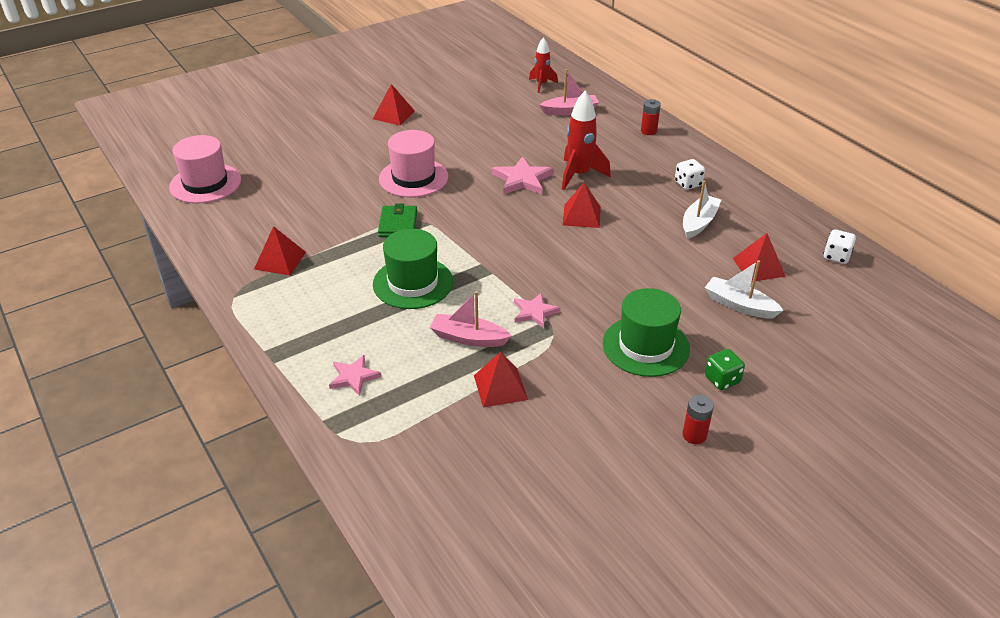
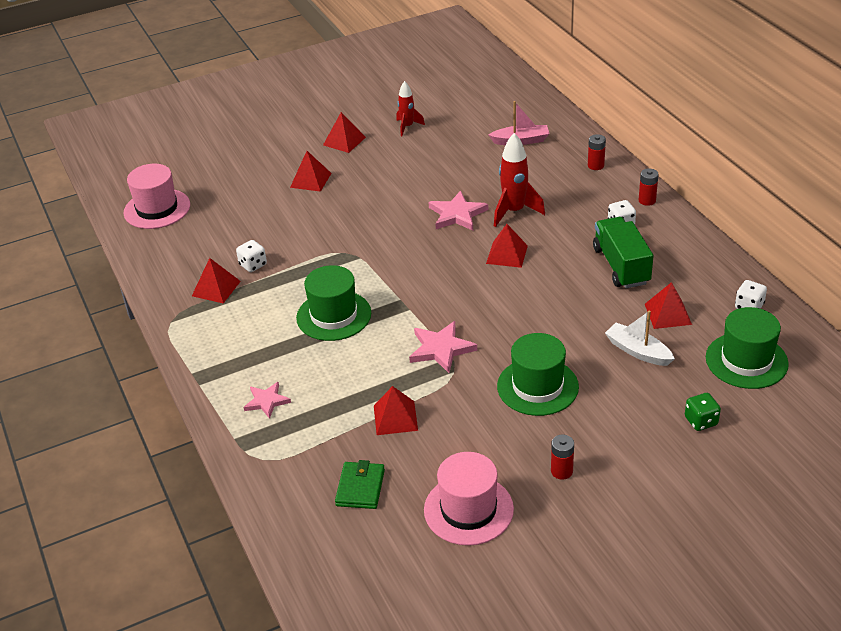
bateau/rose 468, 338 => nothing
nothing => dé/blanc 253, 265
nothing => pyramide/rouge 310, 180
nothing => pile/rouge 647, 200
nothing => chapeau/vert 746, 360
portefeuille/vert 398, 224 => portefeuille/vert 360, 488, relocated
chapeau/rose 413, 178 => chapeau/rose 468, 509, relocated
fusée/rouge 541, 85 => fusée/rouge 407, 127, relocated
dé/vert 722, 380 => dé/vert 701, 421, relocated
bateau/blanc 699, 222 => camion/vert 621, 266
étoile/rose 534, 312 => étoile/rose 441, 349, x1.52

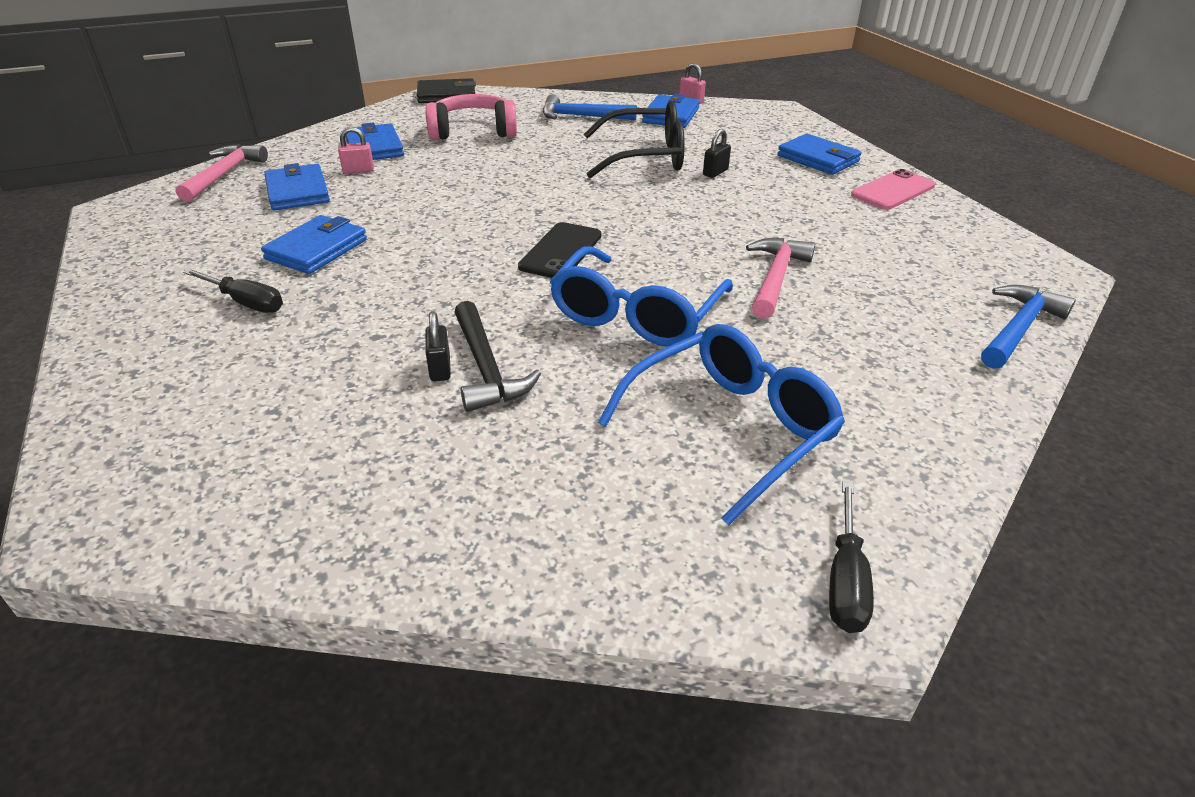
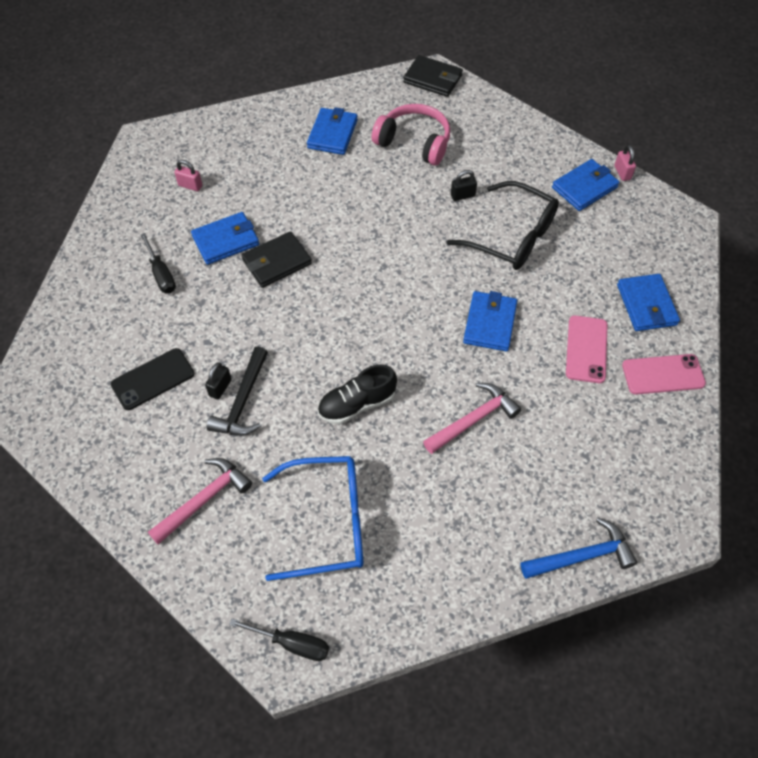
marteau/bleu 581, 117 => nothing
nothing => portefeuille/noir 277, 262
nothing => téléphone/rose 586, 349
marteau/rose 224, 174 => marteau/rose 204, 499, relocated
portefeuille/bleu 298, 192 => portefeuille/bleu 490, 323, relocated
cadenas/rose 358, 170 => cadenas/rose 190, 185, relocated
téléphone/noir 561, 251 => téléphone/noir 153, 379, relocated
cadenas/noir 715, 172 => cadenas/noir 462, 195, relocated
lunettes/bleu 636, 315 => chaussure/noir 357, 404
tournevis/noir 845, 579 => tournevis/noir 291, 643, 120 degrees counterclockwise

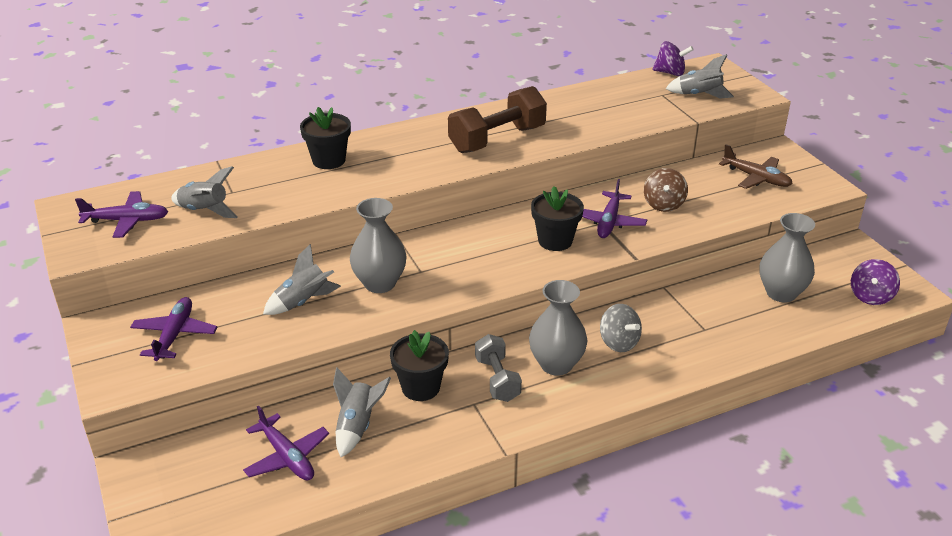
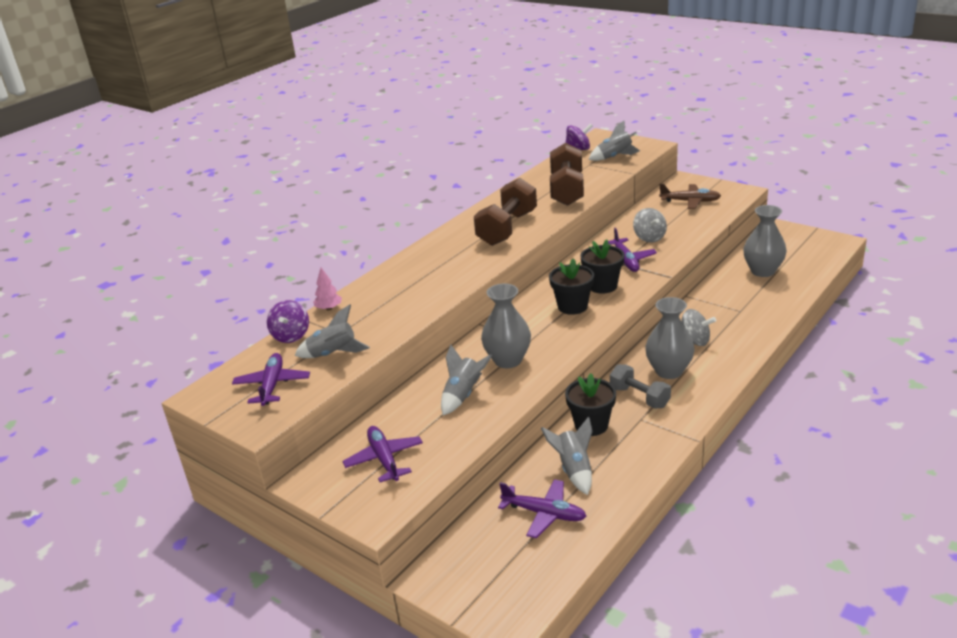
nothing => arbre/rose 329, 308
nothing => haltère/marron 567, 190
pot de fleurs/noir 329, 160 => pot de fleurs/noir 572, 306, relocated
toupie/violet 870, 296 => toupie/violet 291, 336, relocated
toupie/marron 663, 204 => toupie/gris 649, 238
avion/violet 127, 221 => avion/violet 272, 385, 60 degrees counterclockwise

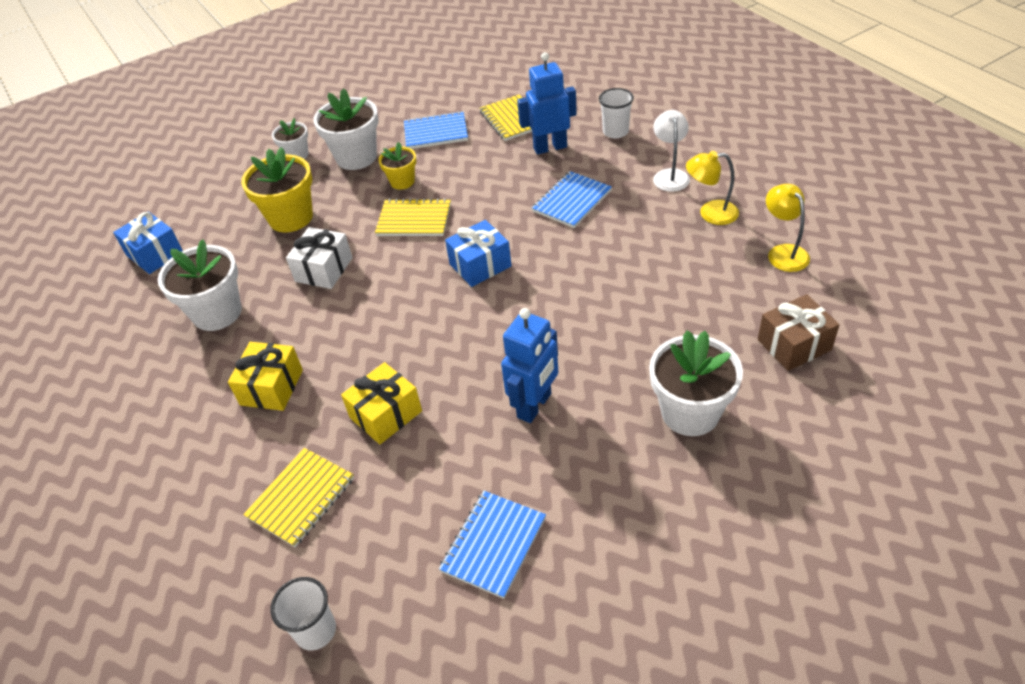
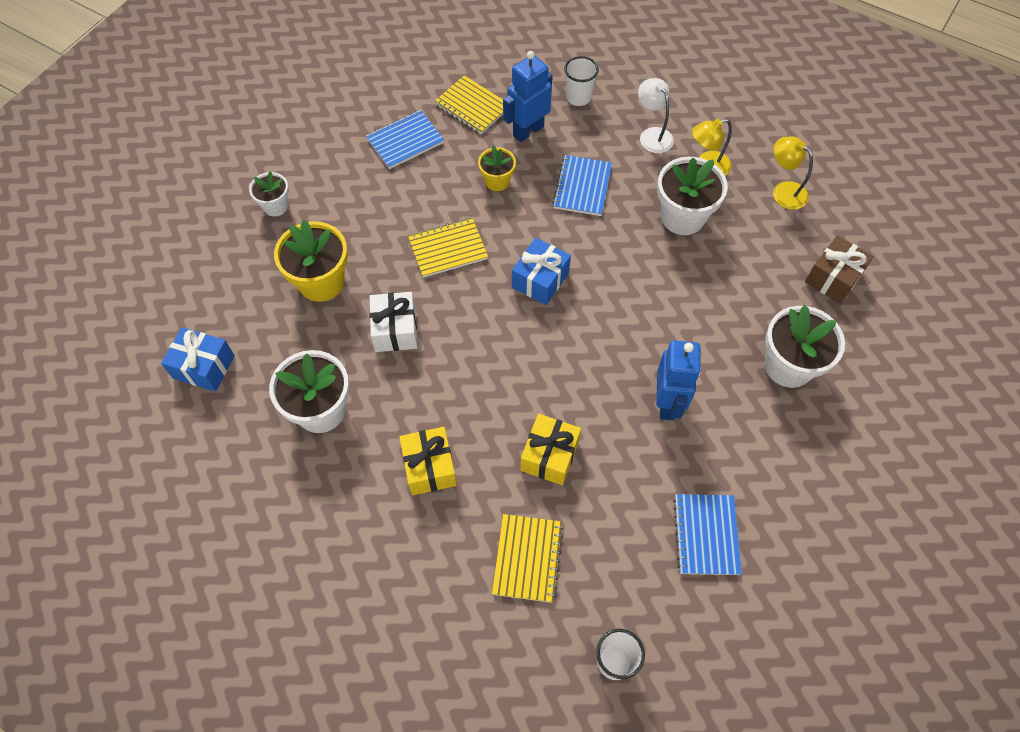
pot de fleurs/blanc 356, 157 => pot de fleurs/blanc 682, 217, relocated
pot de fleurs/jaune 402, 181 => pot de fleurs/jaune 497, 181, relocated

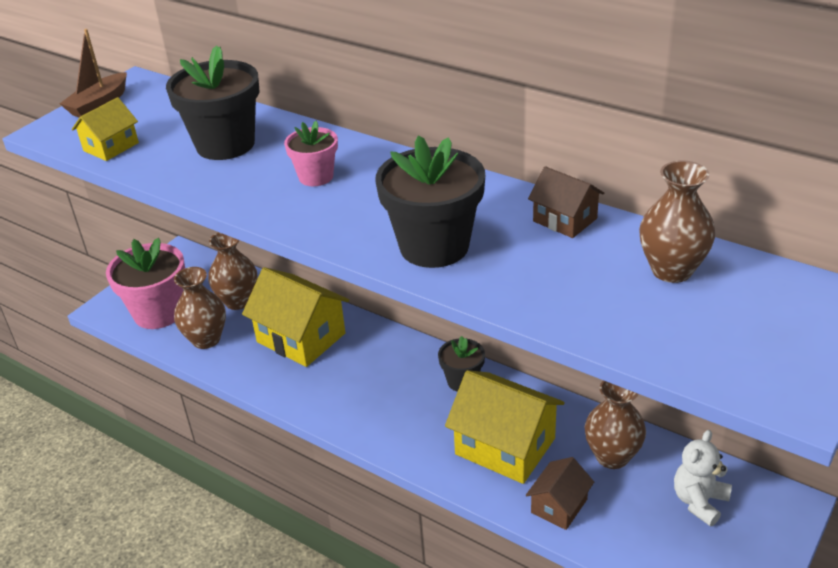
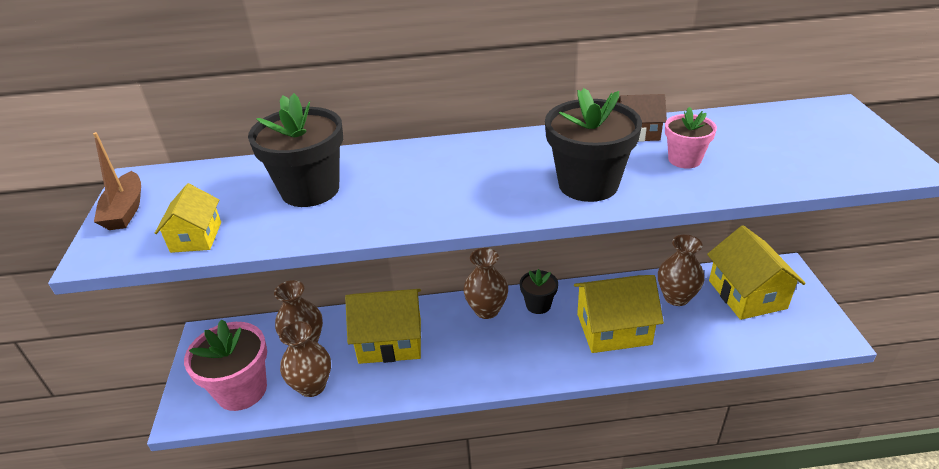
maison/marron 559, 506 => nothing
pot de fleurs/rose 316, 177 => pot de fleurs/rose 684, 159, relocated
vase/marron 671, 270 => vase/marron 486, 310, relocated
ours en peluche/blanc 699, 501 => maison/jaune 747, 294

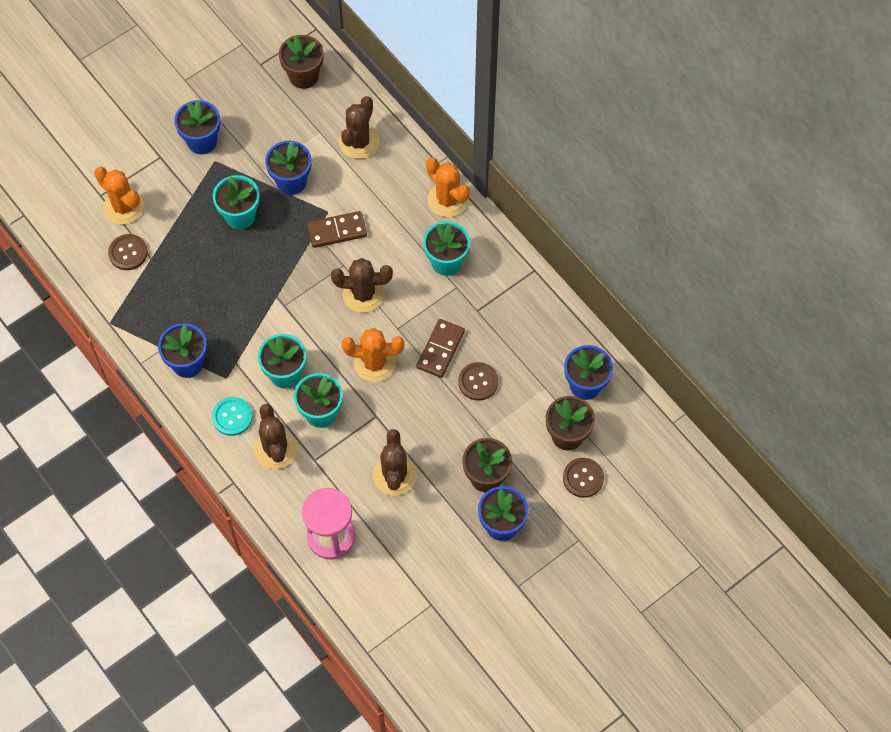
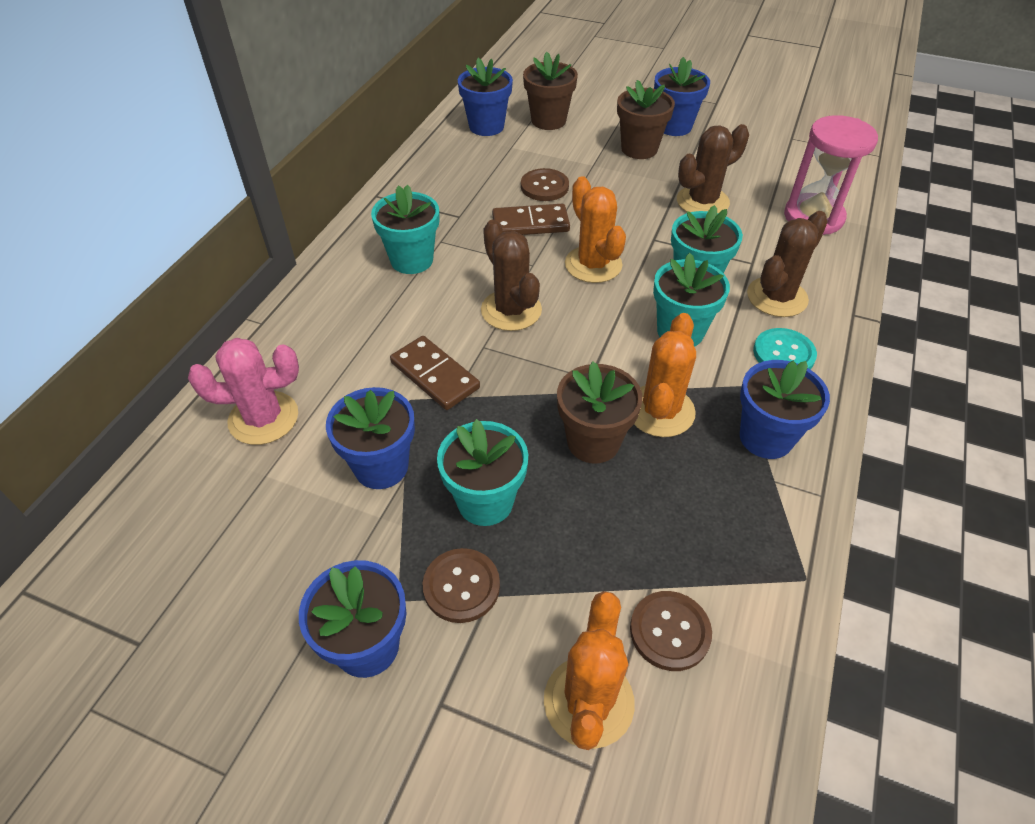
pot de fleurs/marron 304, 76 => pot de fleurs/marron 593, 442, relocated
cactus/orange 447, 200 => cactus/orange 660, 411, relocated
bouton/marron 583, 478 => bouton/marron 461, 586, relocated
cactus/marron 359, 142 => cactus/rose 263, 418

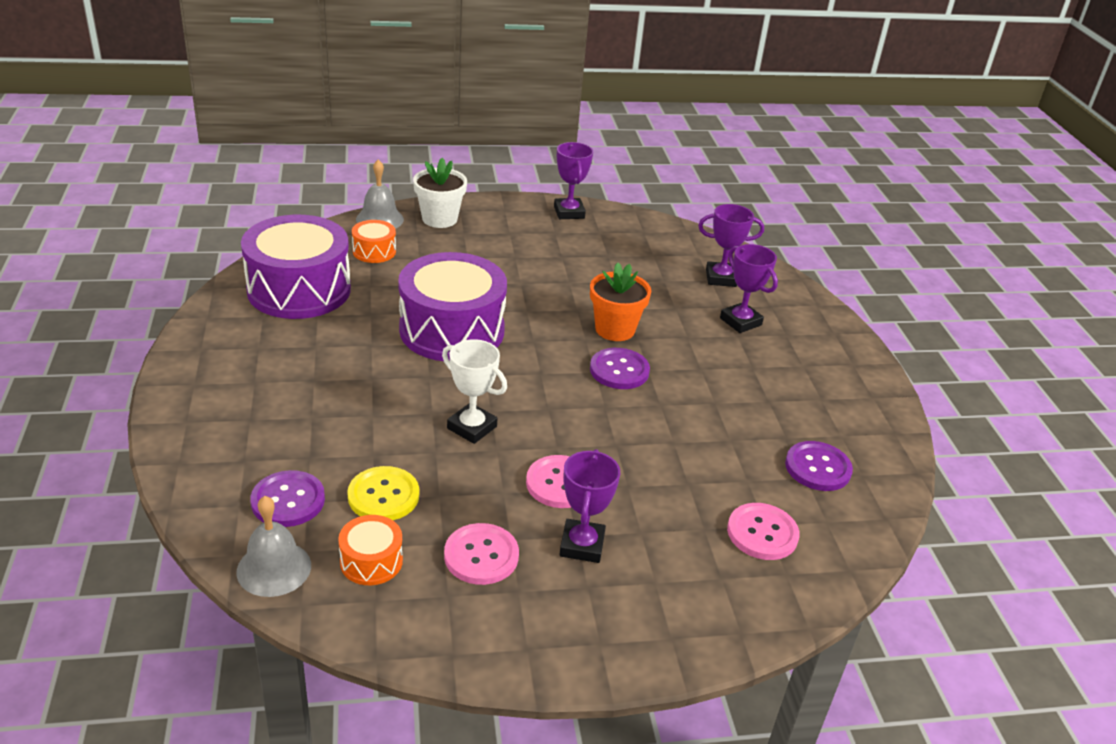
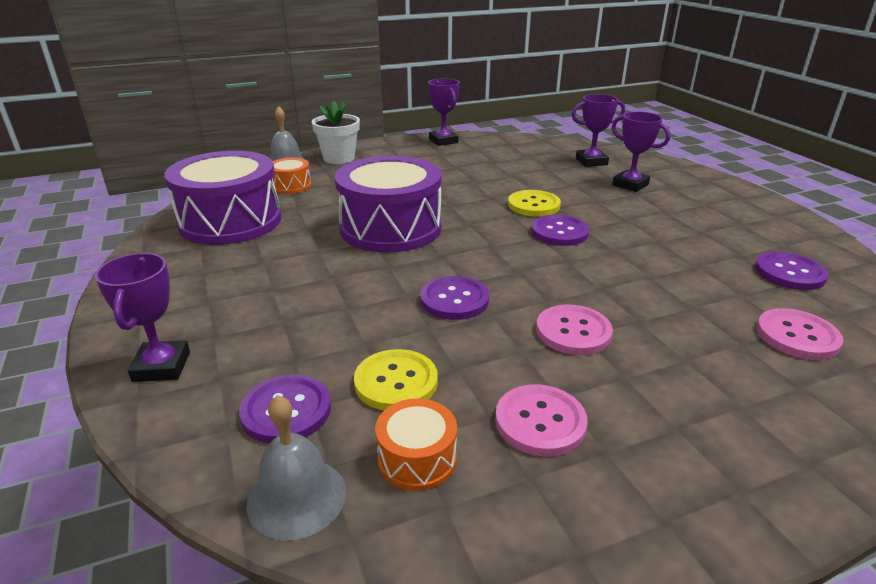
trophée/violet 582, 545 => trophée/violet 161, 366, relocated
trophée/blanc 472, 427 => bouton/violet 454, 300
pot de fleurs/orange 615, 329 => bouton/jaune 533, 205

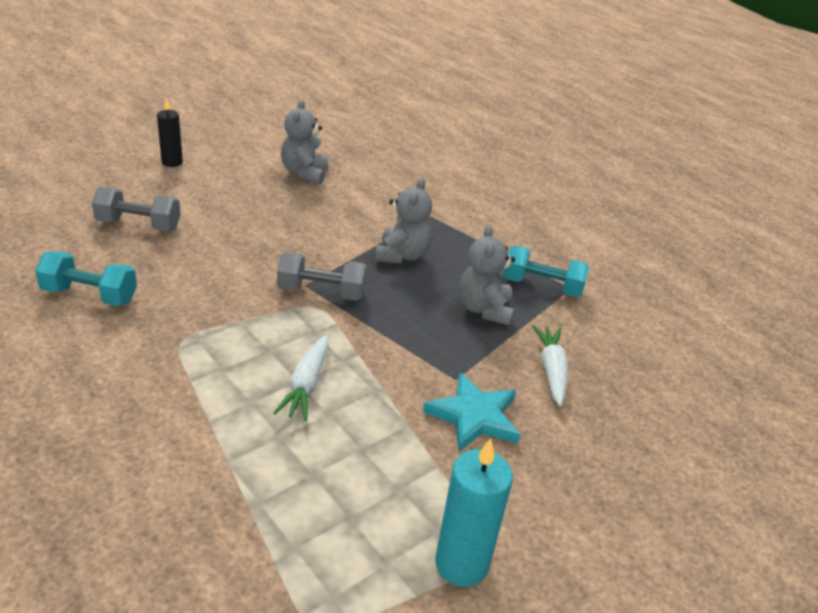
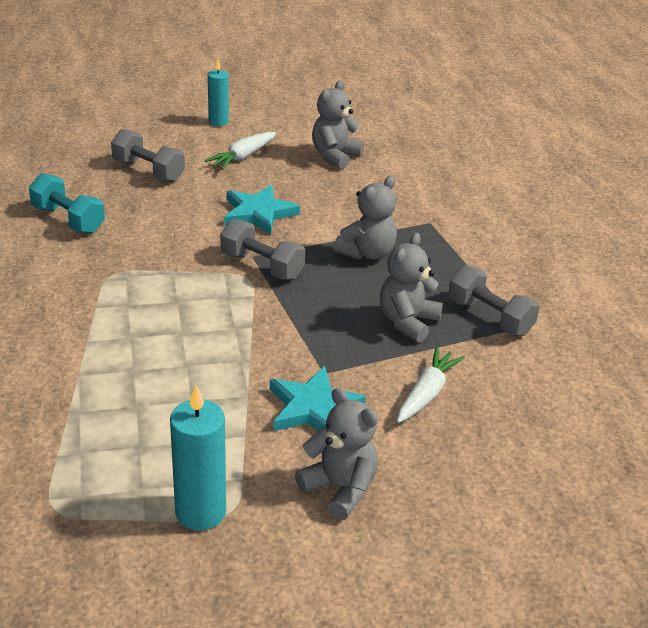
nothing => étoile/turquoise 258, 213
nothing => ours en peluche/gris 340, 488
carotte/blanc 306, 385 => carotte/blanc 242, 157, relocated
bougie/noir 172, 162 => bougie/turquoise 218, 121
haltère/turquoise 542, 286 => haltère/gris 490, 317

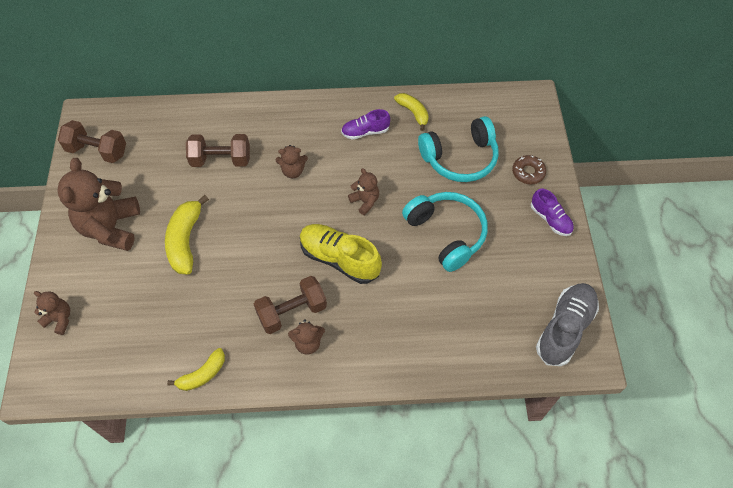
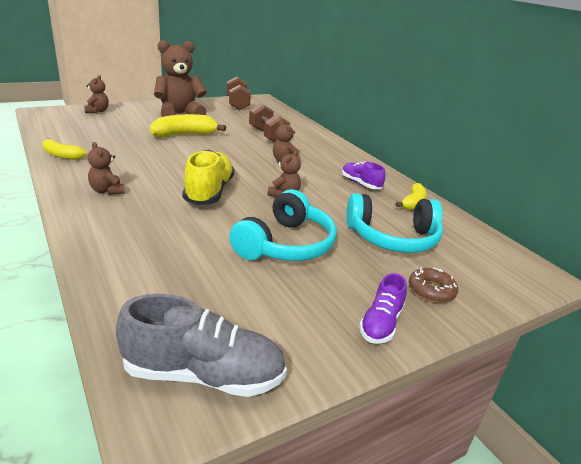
haltère/marron 292, 312 => nothing
casque audio/turquoise 460, 158 => casque audio/turquoise 392, 238, 45 degrees counterclockwise

